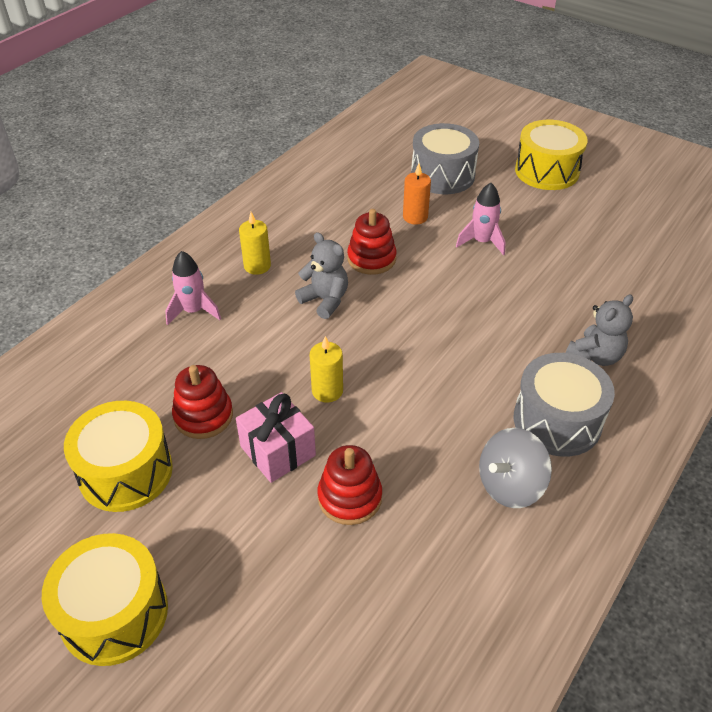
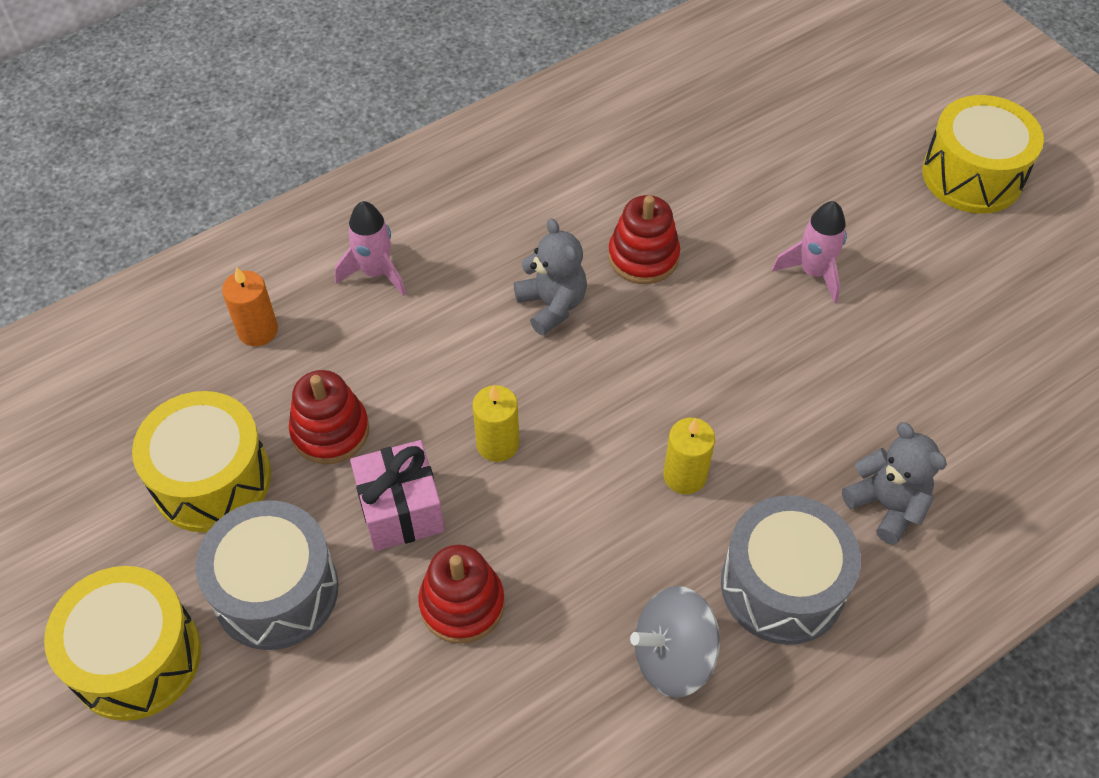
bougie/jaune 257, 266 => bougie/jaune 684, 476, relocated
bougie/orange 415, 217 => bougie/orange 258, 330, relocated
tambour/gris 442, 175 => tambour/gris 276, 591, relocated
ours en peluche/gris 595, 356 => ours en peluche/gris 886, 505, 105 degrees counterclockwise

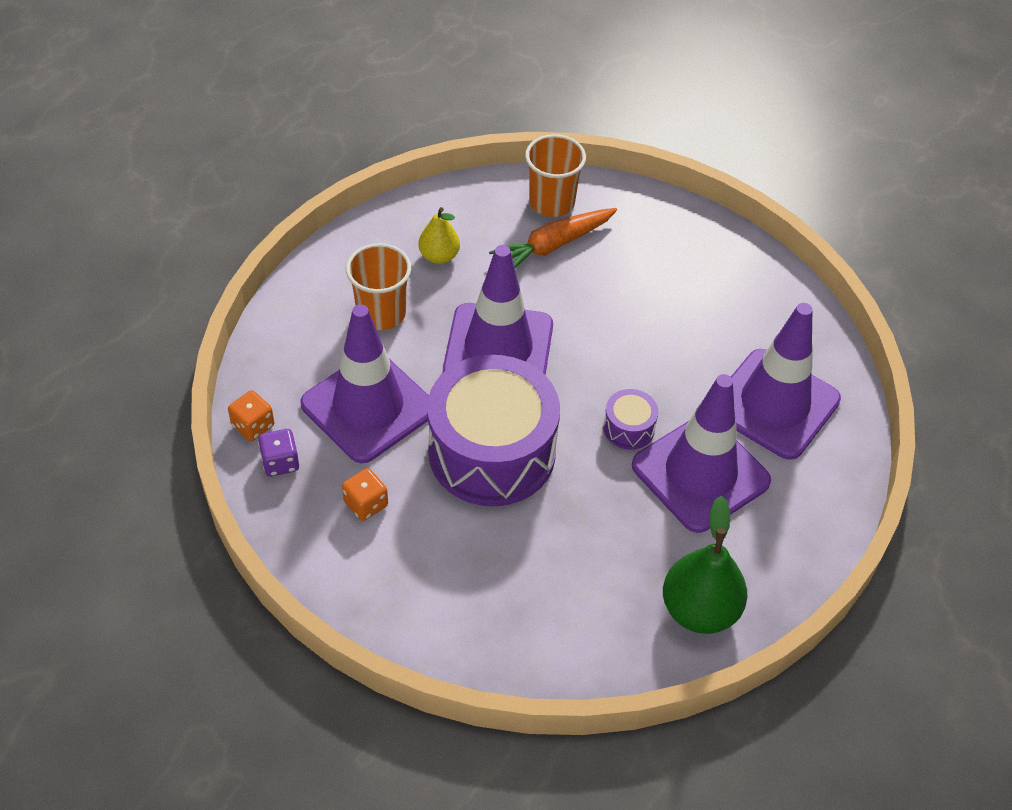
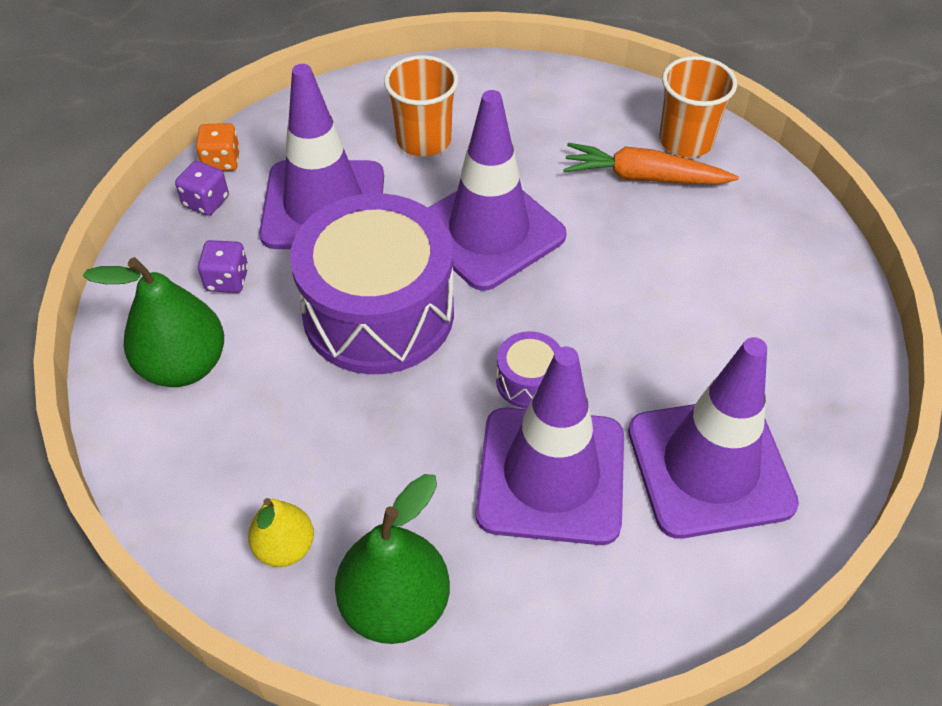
nothing => poire/vert 183, 365
poire/jaune 439, 256 => poire/jaune 285, 547, relocated
dé/orange 366, 504 => dé/violet 227, 280

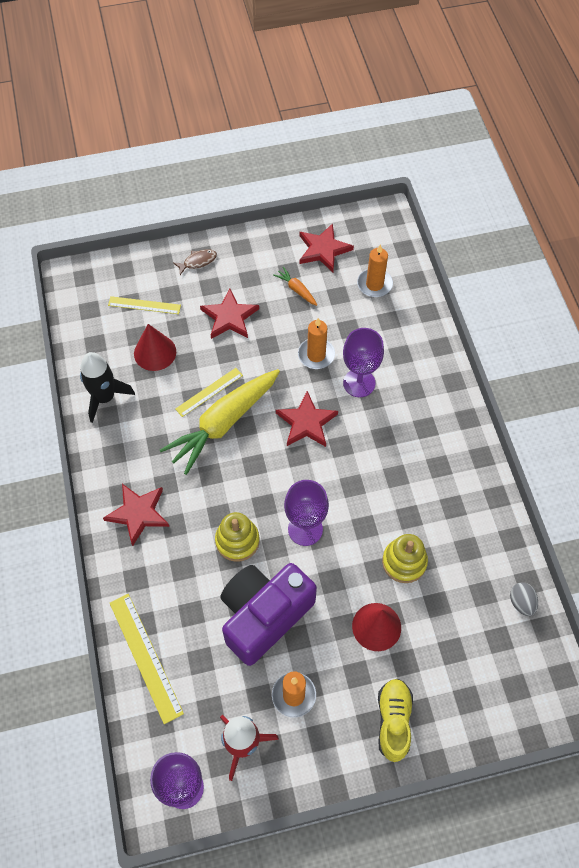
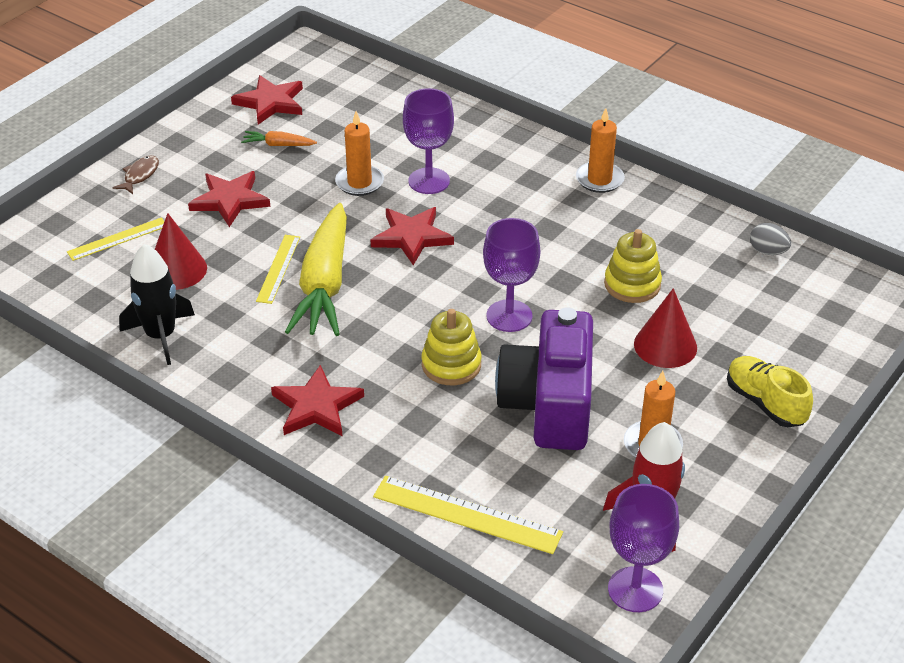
bougie/orange 374, 284 => bougie/orange 599, 179, relocated

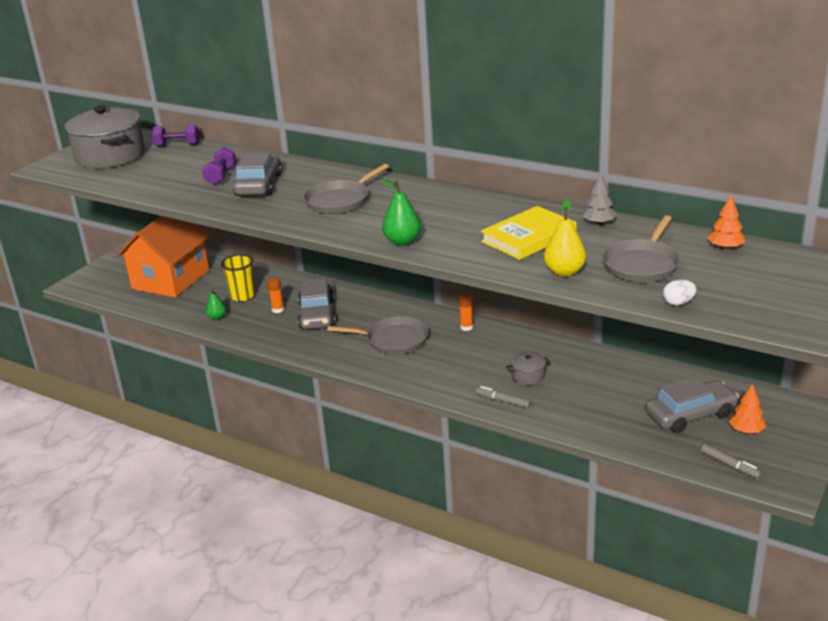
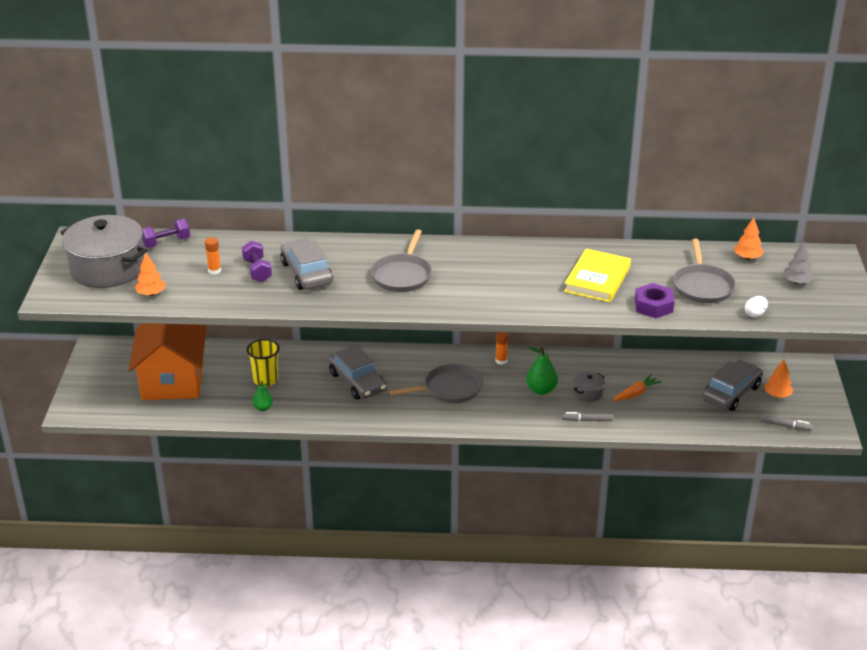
nothing => arbre/orange 151, 293
nothing => carotte/orange 636, 393
bâton de colle/orange 278, 310 => bâton de colle/orange 214, 271, relocated
poire/vert 402, 242 => poire/vert 541, 390, relocated
arbre/gris 598, 223 => arbre/gris 796, 282, relocated
poire/jaune 564, 272 => écrou/violet 653, 306

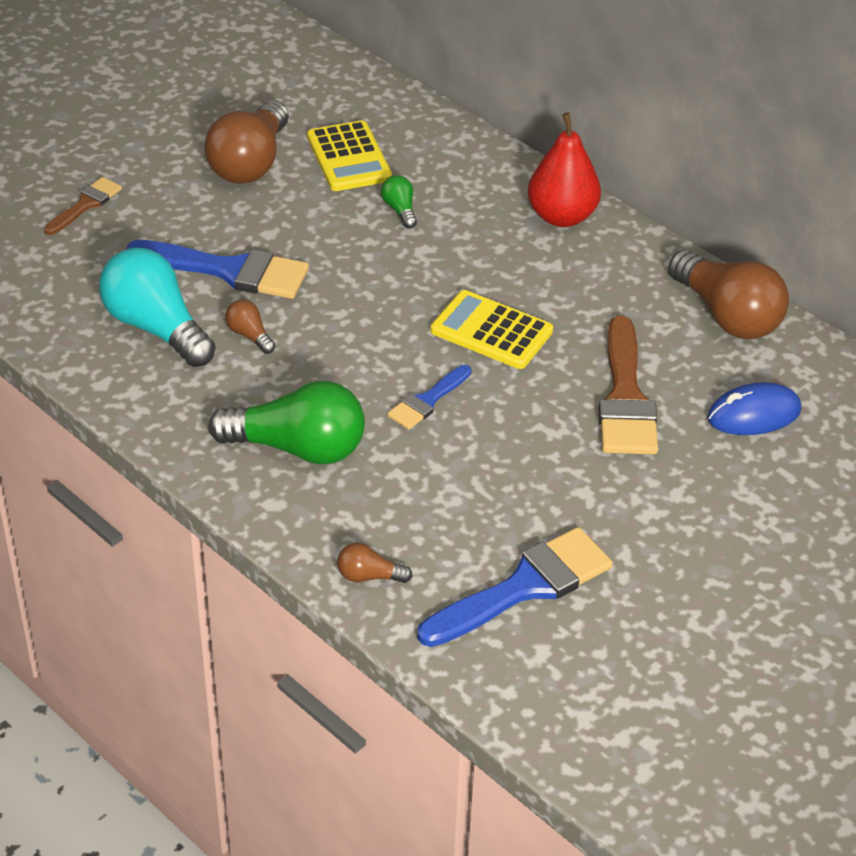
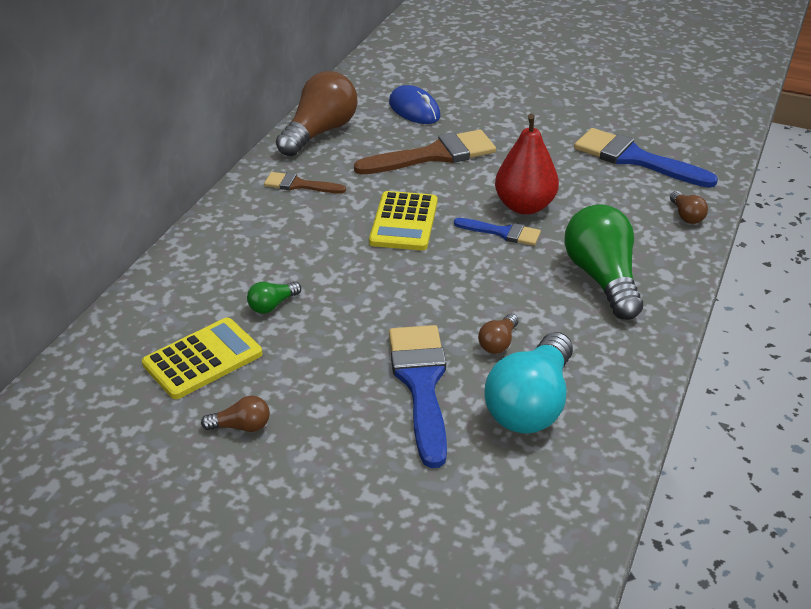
pinceau/marron 85, 205 => pinceau/marron 299, 185, relocated
poire/rouge 562, 216 => poire/rouge 524, 206, relocated
ampoule/marron 250, 163 => ampoule/marron 241, 426, x0.45

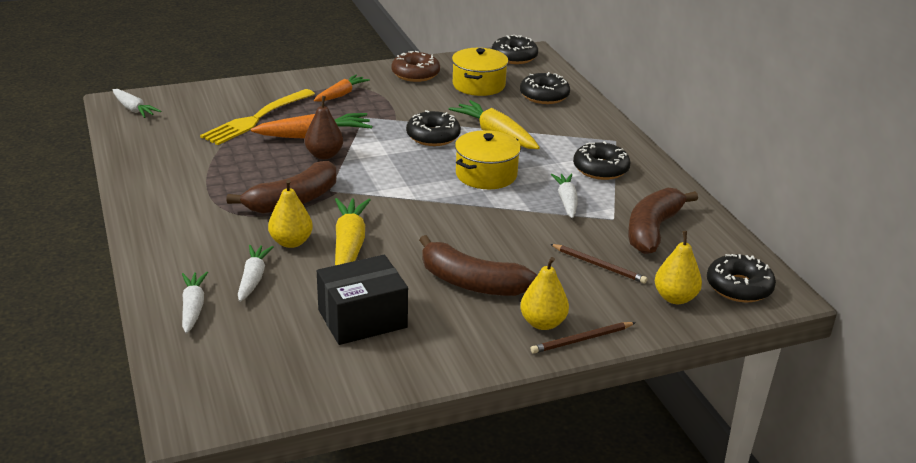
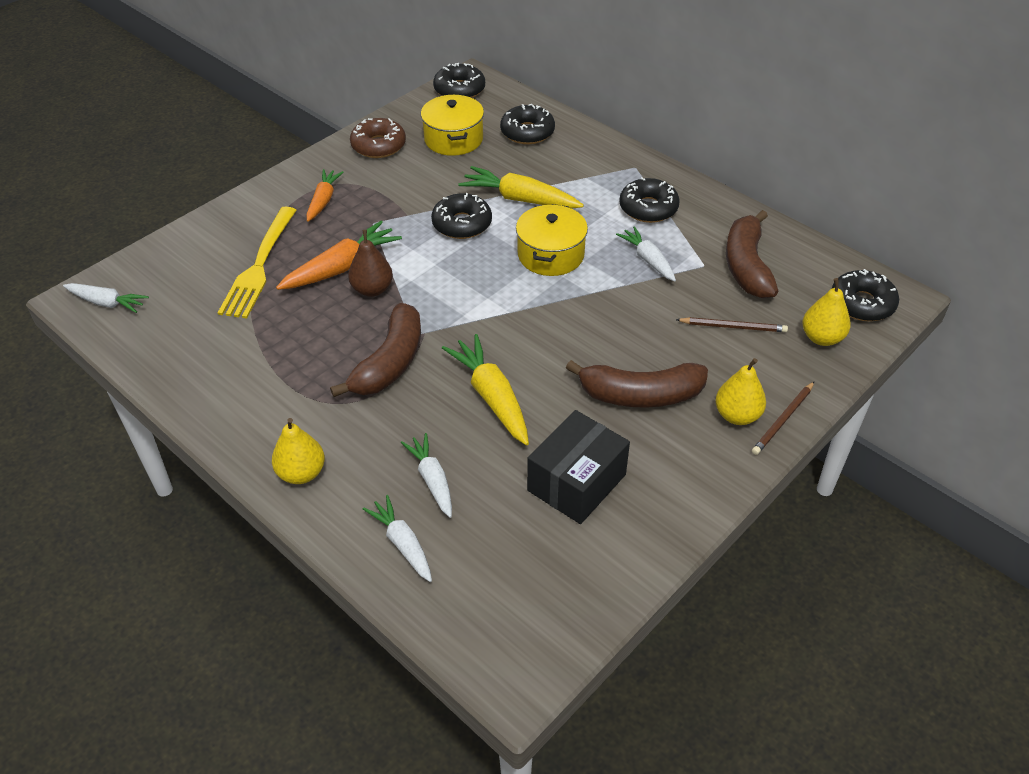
poire/jaune 291, 242 => poire/jaune 301, 473, relocated

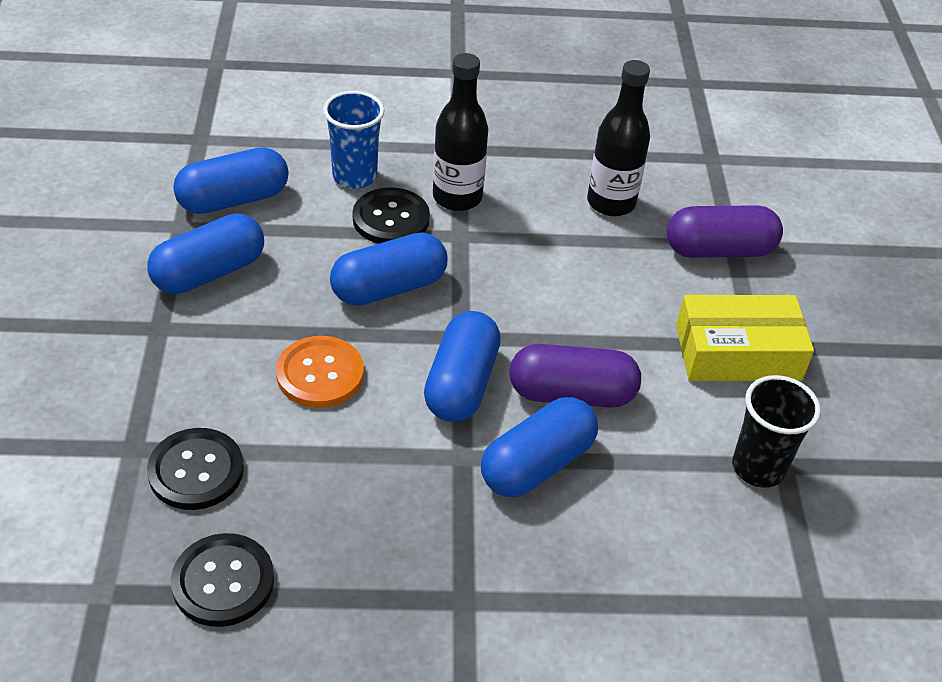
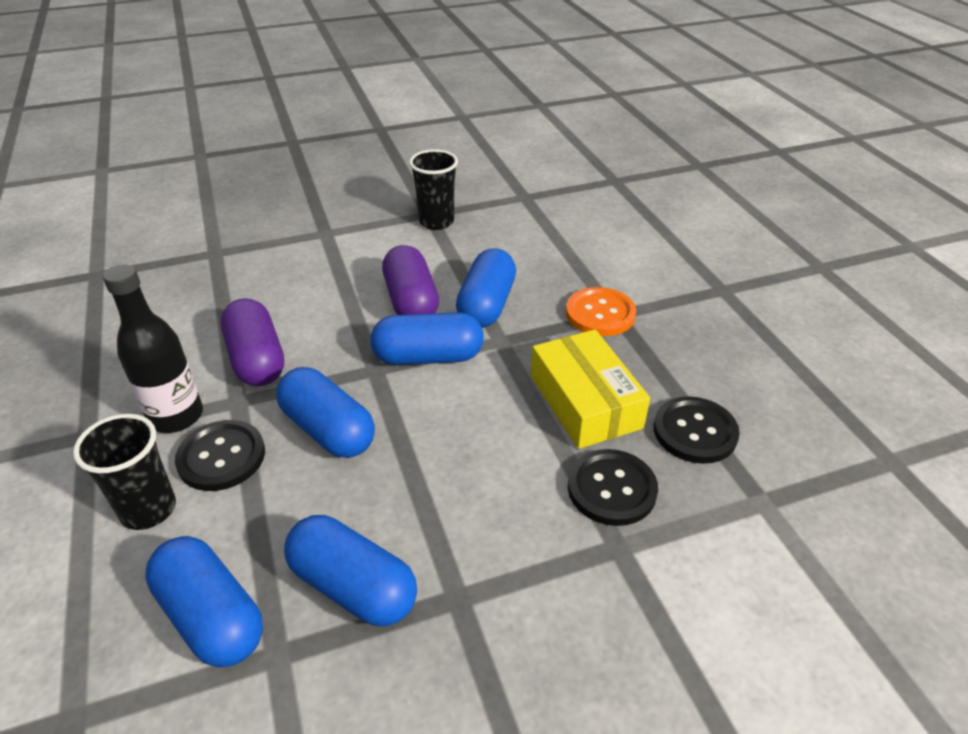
bouteille/noir 611, 203 => nothing
bouton/orange 320, 374 => bouton/orange 600, 313, relocated
gélule/violet 719, 250 => gélule/violet 257, 359, relocated
boîte/jaune 737, 352 => boîte/jaune 585, 401, relocated
gobelet/bleu 354, 176 => gobelet/noir 148, 509
gélule/bleu 537, 464 => gélule/bleu 486, 305, 75 degrees clockwise

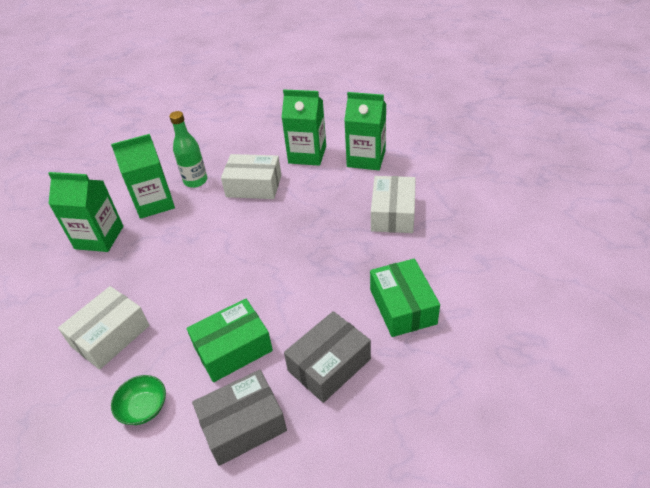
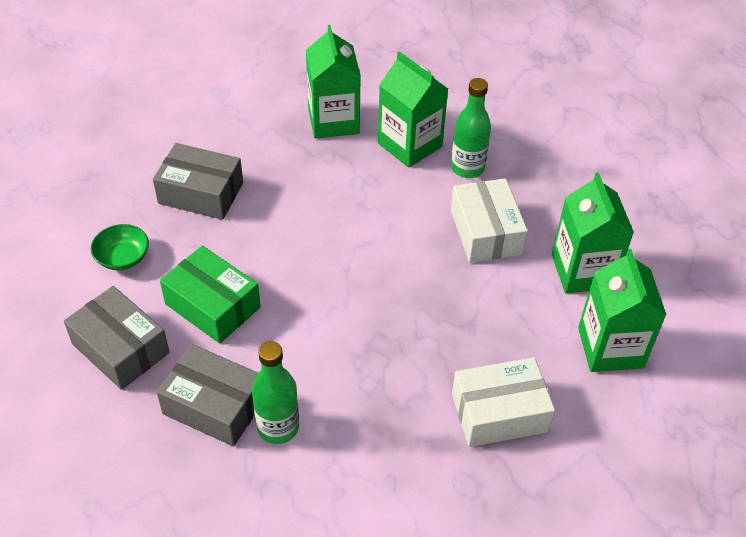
boîte/vert 402, 306 => nothing
nothing => bouteille/vert 278, 427
boîte/blanc 110, 336 => boîte/gris 201, 193

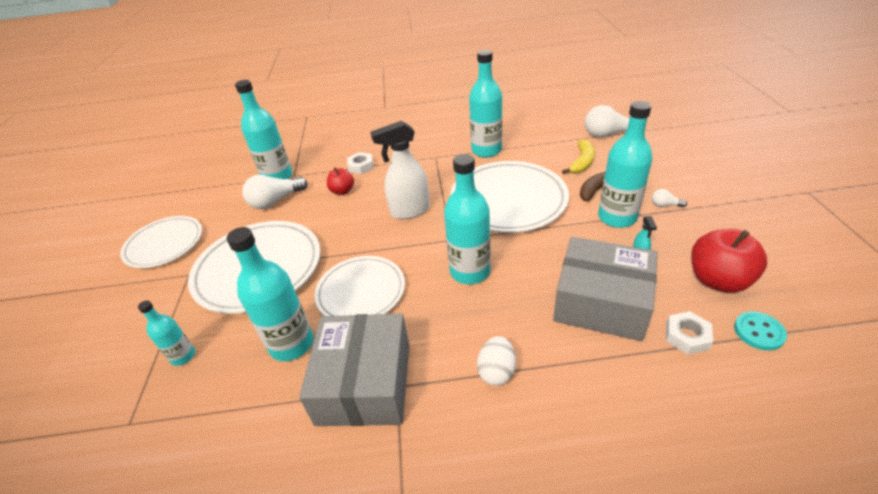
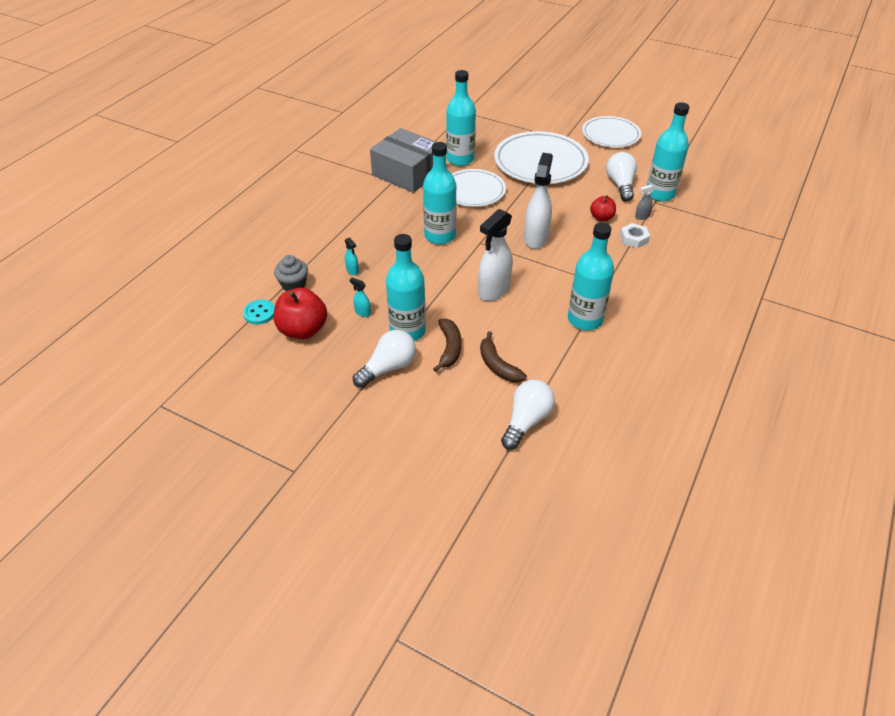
bouteille/turquoise 183, 356 => nothing
œuf/blanc 496, 371 => nothing
nothing => vaporisateur/gris 642, 216
assiette/blanc 508, 200 => vaporisateur/blanc 493, 290
boîte/gris 601, 302 => vaporisateur/turquoise 352, 271
écrou/blanc 686, 336 => muffin/gris 293, 285
banane/jaune 582, 163 => banane/marron 497, 365
ampoule/blanc 665, 205 => ampoule/blanc 388, 368, x2.14

